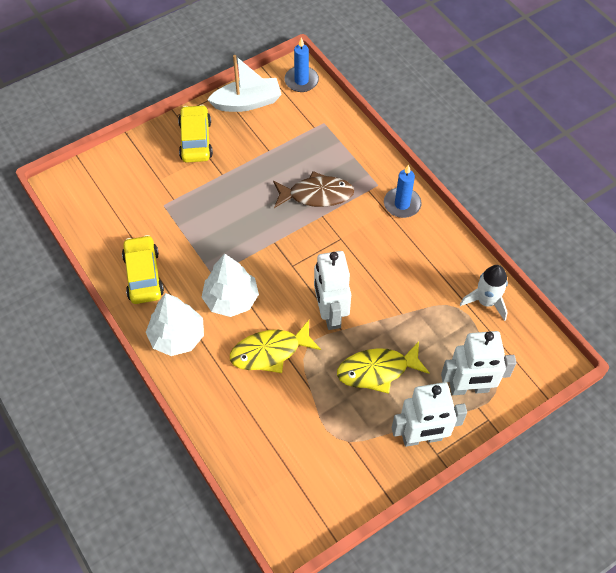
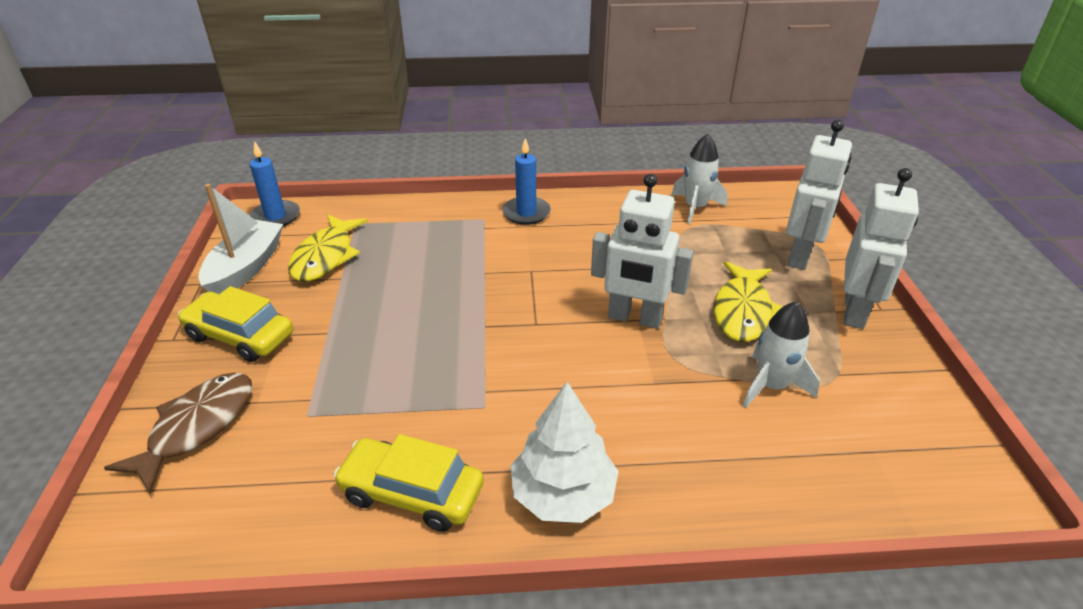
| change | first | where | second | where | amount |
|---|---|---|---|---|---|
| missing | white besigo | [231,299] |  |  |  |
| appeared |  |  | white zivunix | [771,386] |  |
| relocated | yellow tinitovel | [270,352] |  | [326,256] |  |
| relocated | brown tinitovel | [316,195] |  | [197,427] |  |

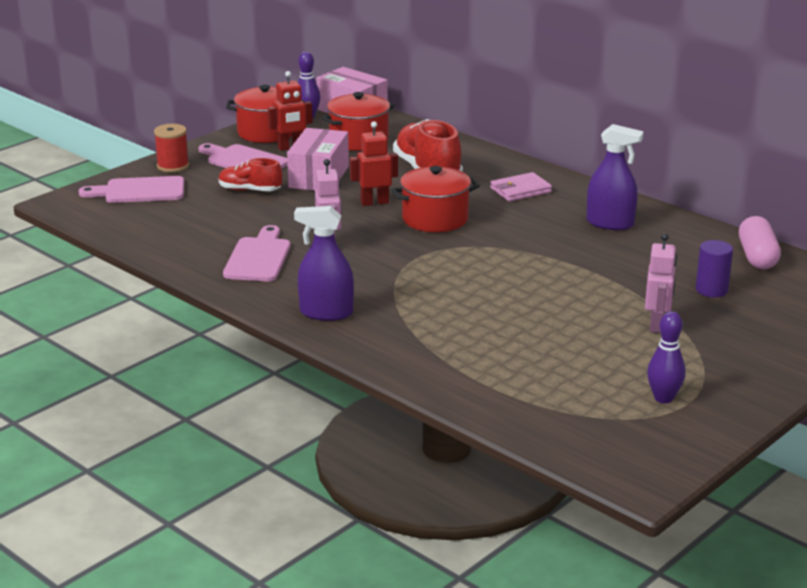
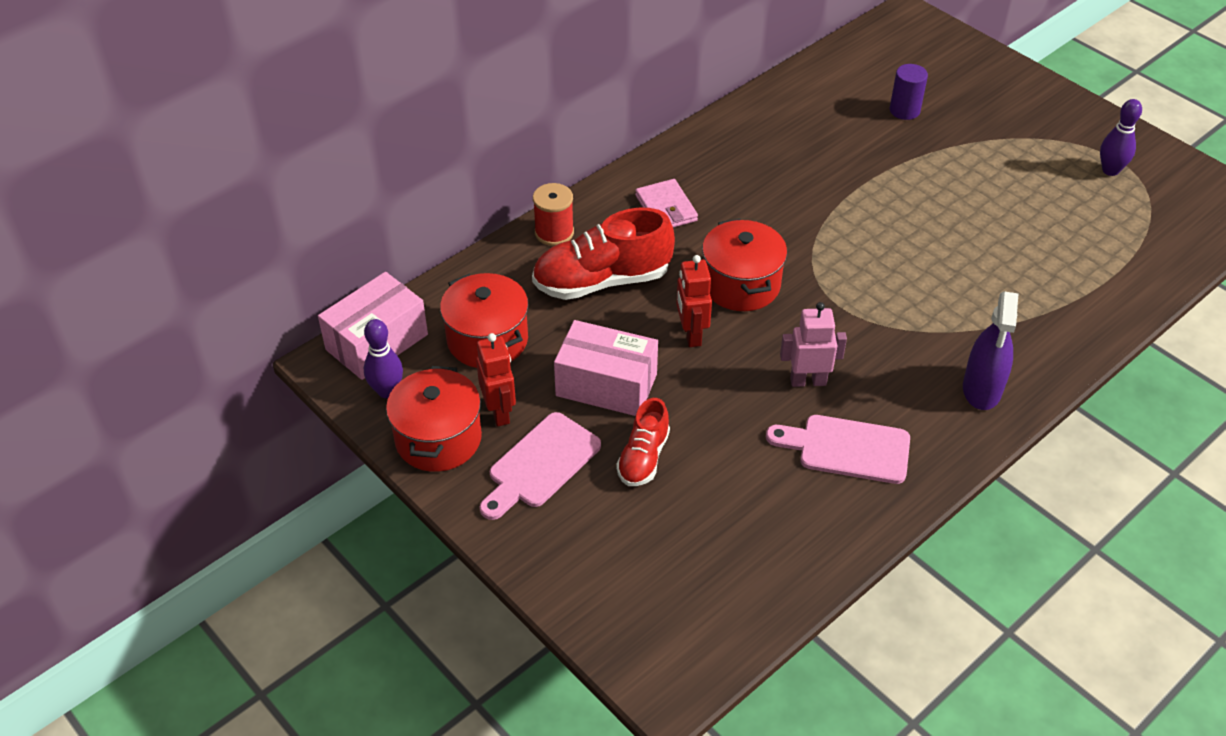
| change | first | where | second | where | amount |
|---|---|---|---|---|---|
| missing | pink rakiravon | [139,191] |  |  |  |
| missing | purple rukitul | [610,223] |  |  |  |
| missing | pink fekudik | [657,325] |  |  |  |
| missing | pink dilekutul | [757,257] |  |  |  |
| relocated | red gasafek | [173,166] |  | [554,232] |  |

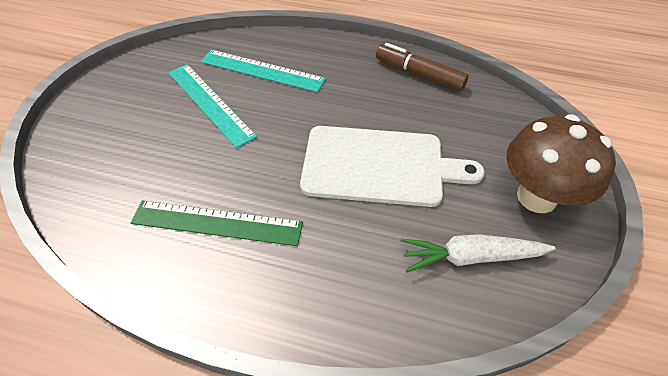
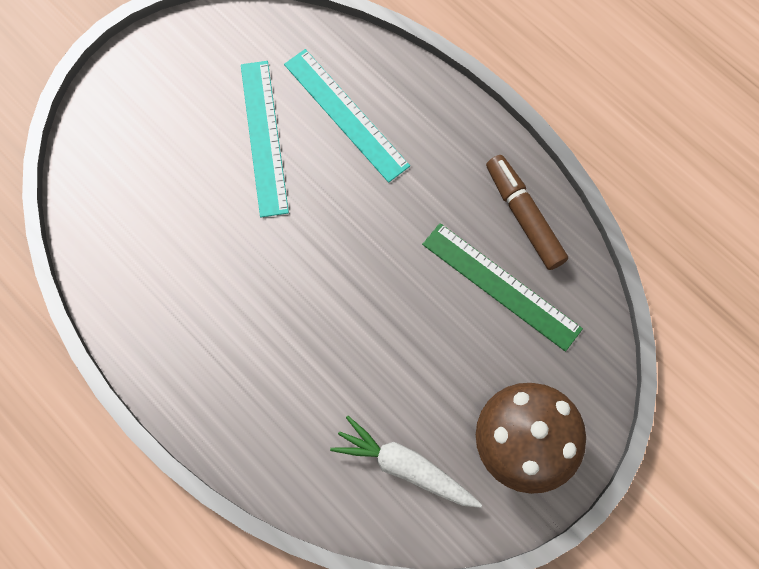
| change | first | where | second | where | amount |
|---|---|---|---|---|---|
| missing | white rakiravon | [379,166] |  |  |  |
| relocated | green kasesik | [217,223] |  | [501,286] |  |

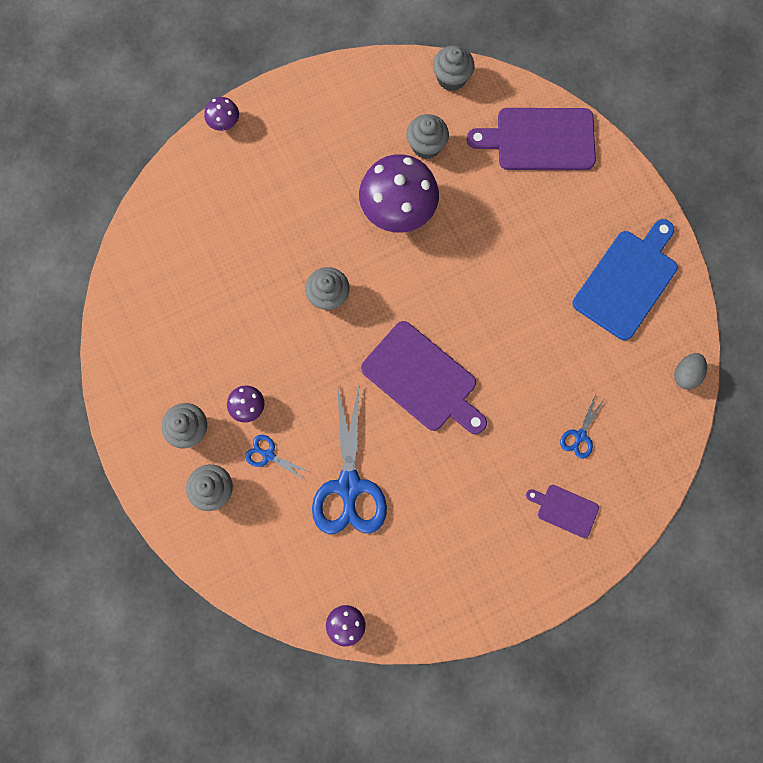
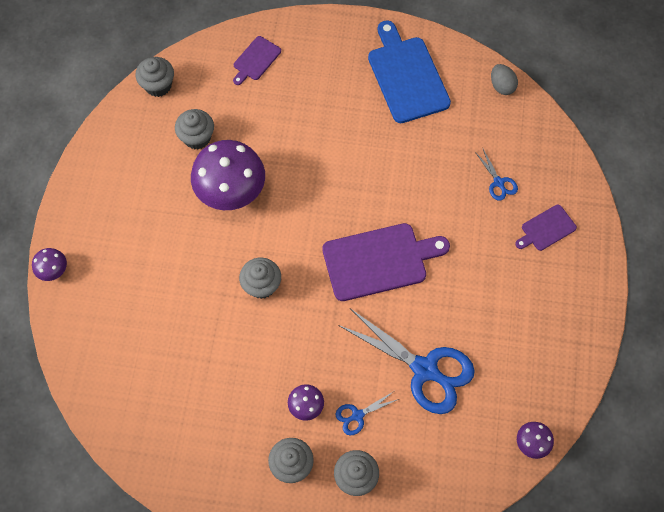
| change | first | where | second | where | amount |
|---|---|---|---|---|---|
| size | purple rakiravon | [540,140] |  | [256,60] | x0.51 |

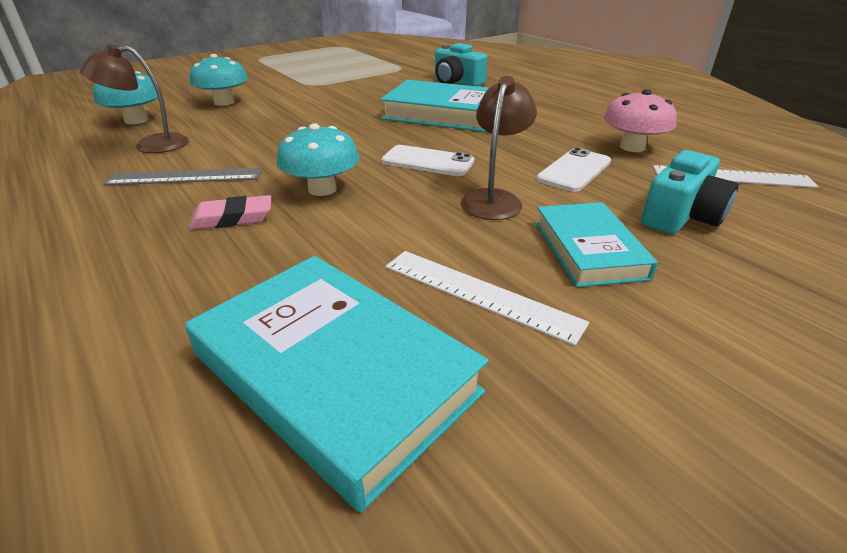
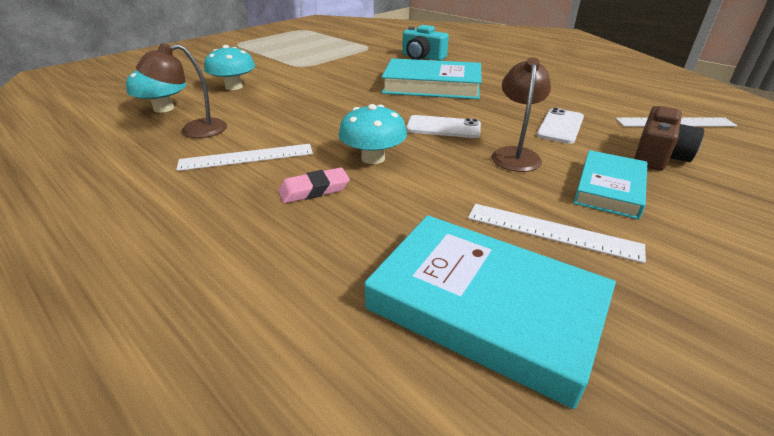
| change | first | where | second | where | amount |
|---|---|---|---|---|---|
| missing | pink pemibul | [632,147] |  |  |  |
| colour | grey kasesik | [185,177] | white kasesik | [246,157] |  |
| colour | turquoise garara | [681,215] | brown garara | [658,156] |  |
| spun | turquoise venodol | [588,249] |  | [609,188] | 45 degrees clockwise |

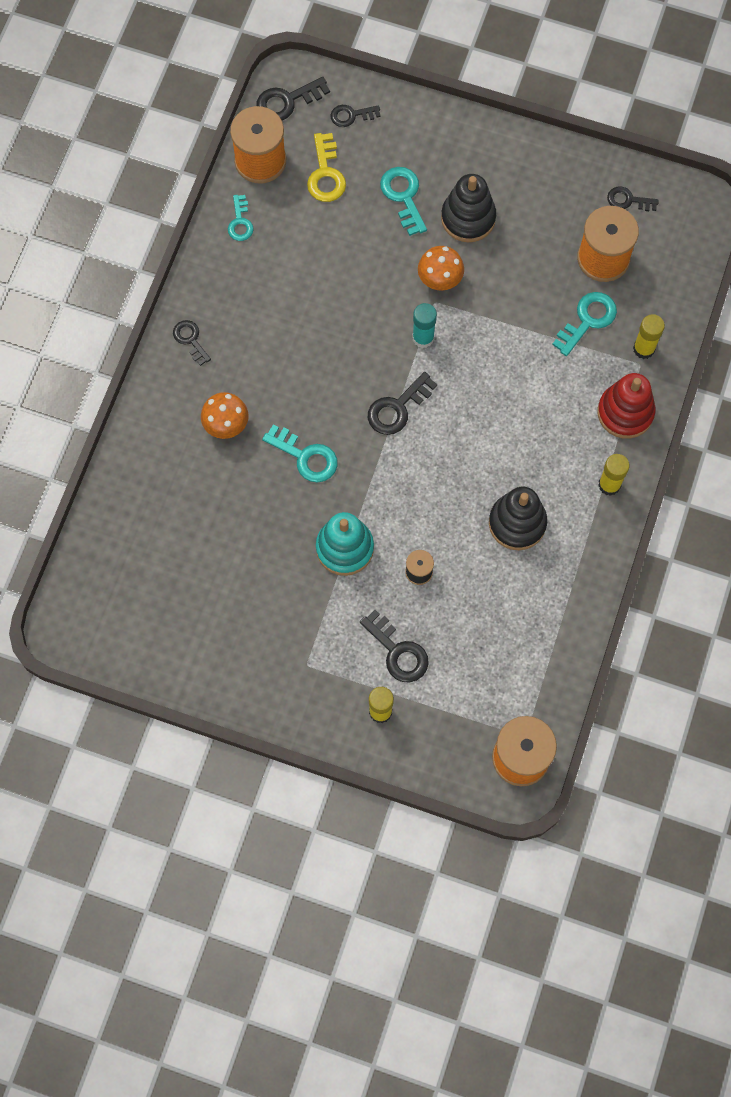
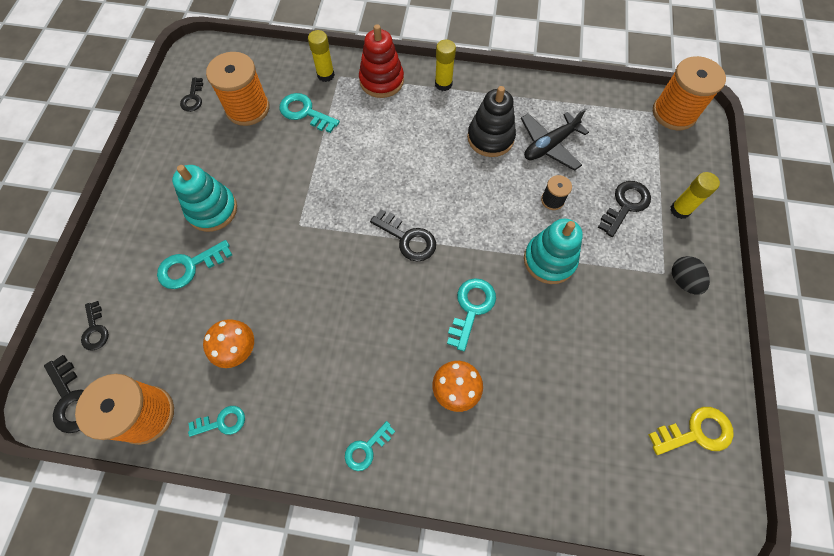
| change | first | where | second | where | amount |
|---|---|---|---|---|---|
| missing | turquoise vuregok | [423,338] |  |  |  |
| appeared |  |  | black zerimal | [549,145] |  |
| appeared |  |  | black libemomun | [683,281] |  |
| relocated | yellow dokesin | [326,174] |  | [696,432] |  |
| relocated | orange pemibul | [439,280] |  | [238,350] |  |
| colour | black dokesin | [190,340] | turquoise dokesin | [366,448] |  |
| colour | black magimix | [468,218] | turquoise magimix | [212,210] |  |

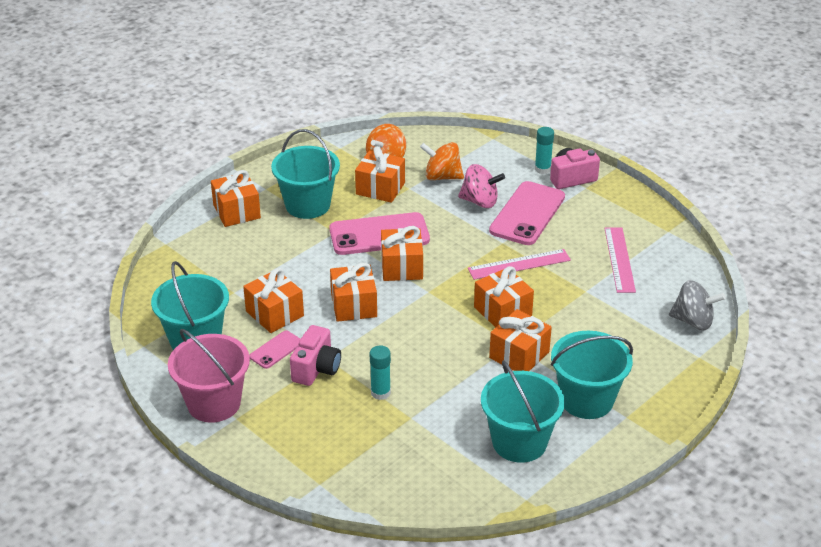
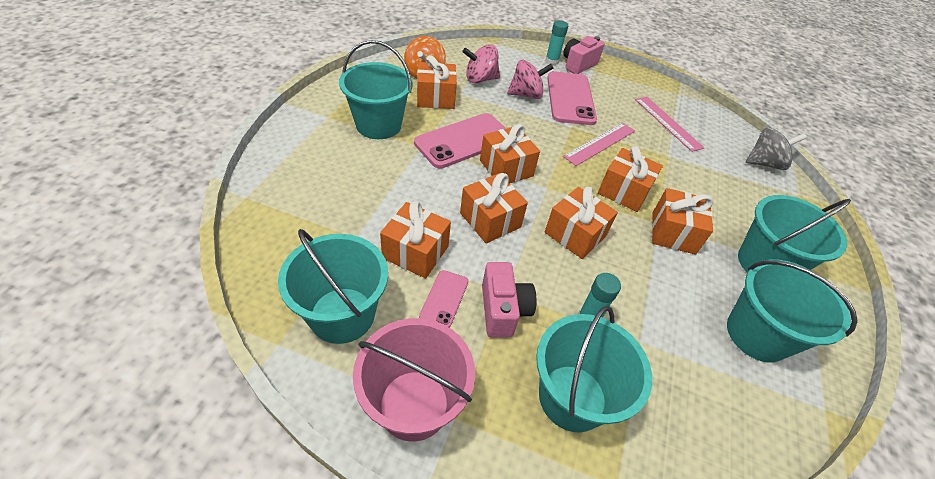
| change | first | where | second | where | amount |
|---|---|---|---|---|---|
| appeared |  |  | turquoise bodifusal | [572,397] |  |
| relocated | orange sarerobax | [237,211] |  | [575,234] |  |
| colour | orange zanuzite | [442,177] | pink zanuzite | [480,79] |  |

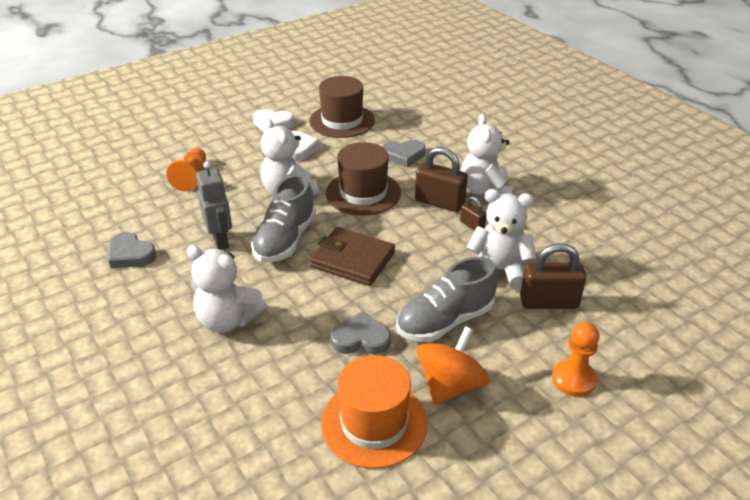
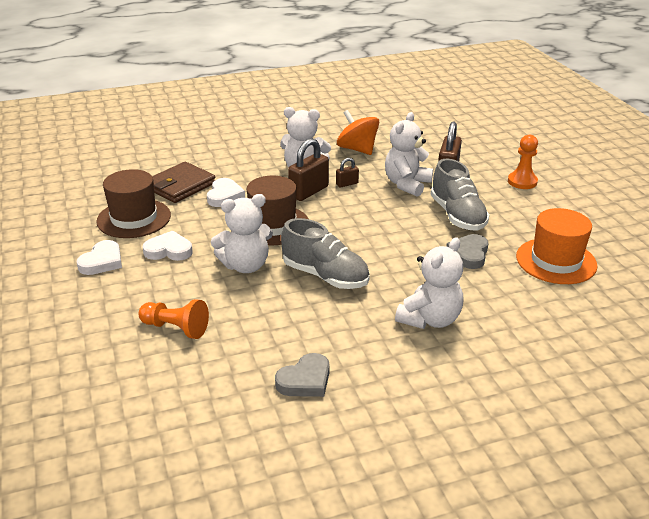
| change | first | where | second | where | amount |
|---|---|---|---|---|---|
| missing | grey fekudik | [220,241] |  |  |  |
| relocated | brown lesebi | [352,260] |  | [180,186] |  |
| relocated | orange zanuzite | [450,385] |  | [357,149] |  |
| colour | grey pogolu | [403,155] | white pogolu | [224,196] |  |

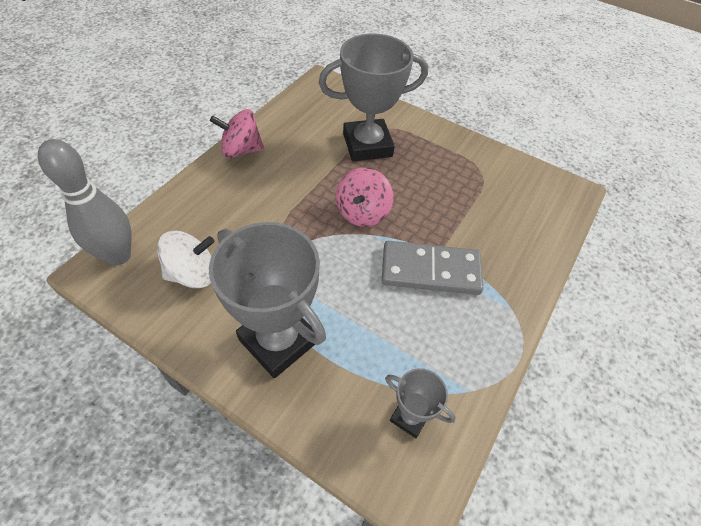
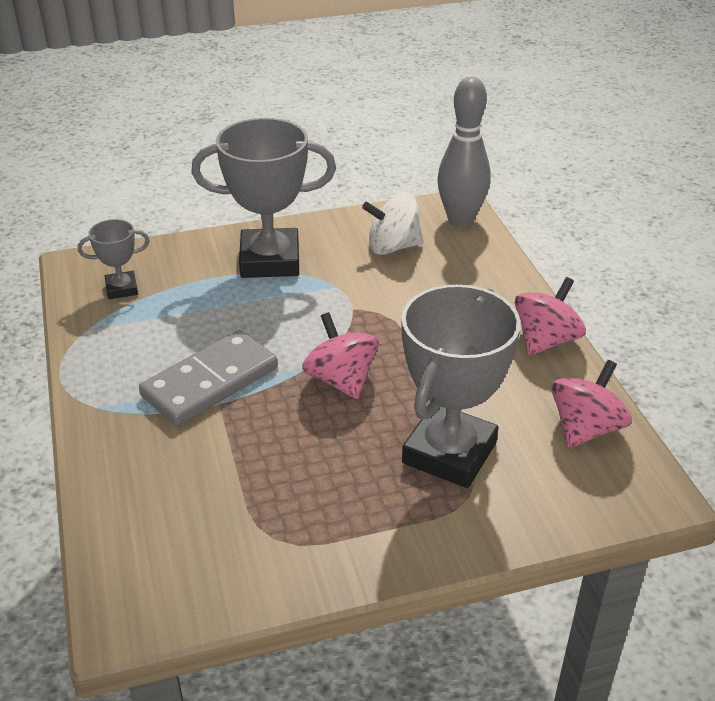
| change | first | where | second | where | amount |
|---|---|---|---|---|---|
| appeared |  |  | pink zanuzite | [585,429] |  |
| spun | white zanuzite | [193,274] |  | [393,247] | 60 degrees clockwise |

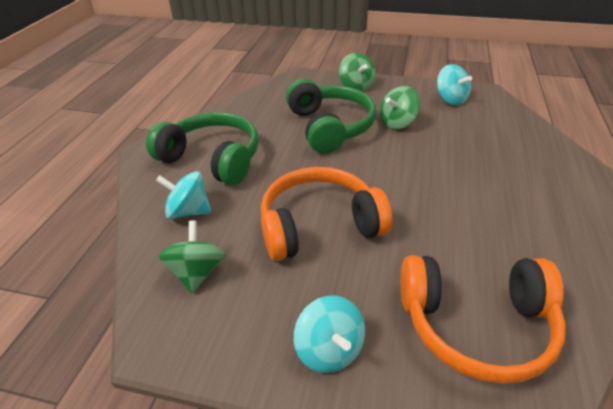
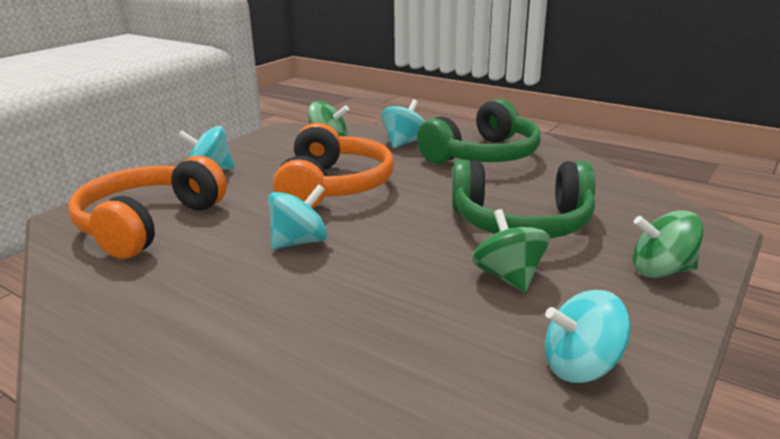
| change | first | where | second | where | amount |
|---|---|---|---|---|---|
| appeared |  |  | turquoise zanuzite | [299,242] |  |

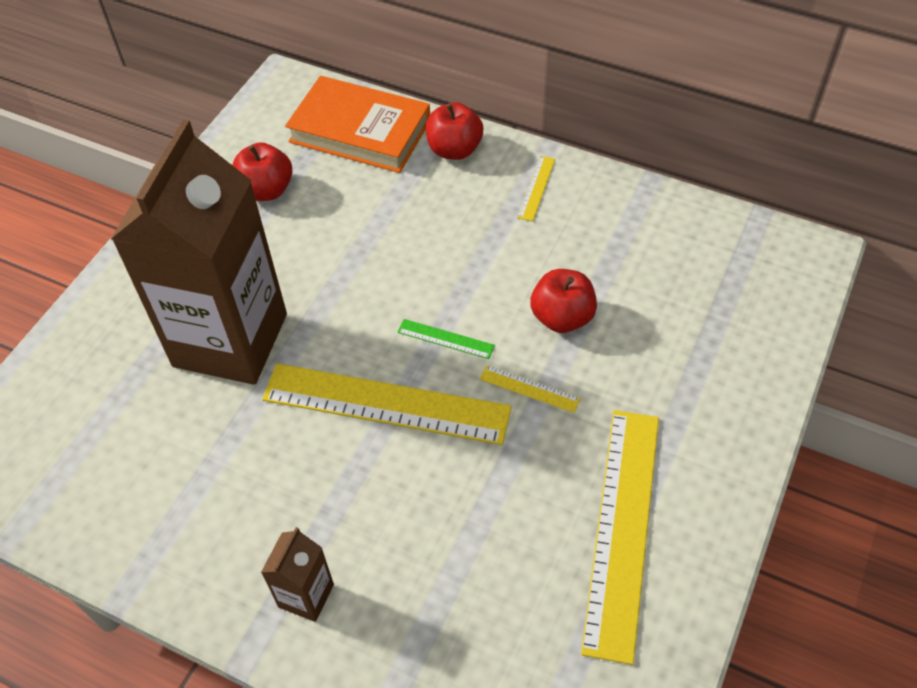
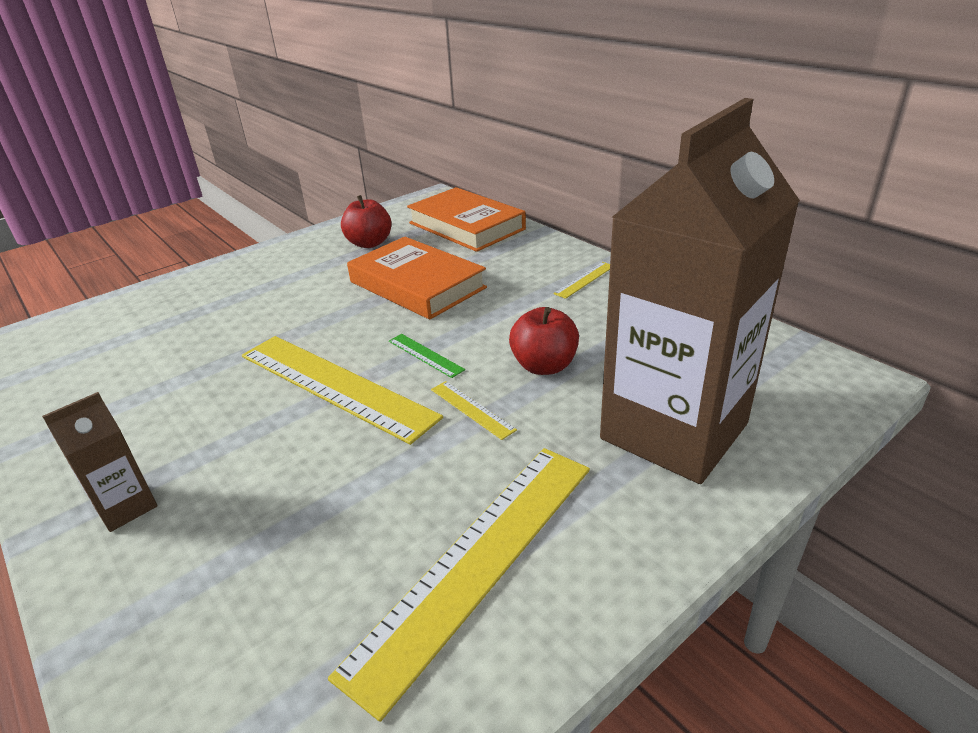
| change | first | where | second | where | amount |
|---|---|---|---|---|---|
| missing | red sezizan | [454,150] |  |  |  |
| appeared |  |  | orange venodol | [417,285] |  |
| relocated | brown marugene | [230,340] |  | [674,431] |  |

